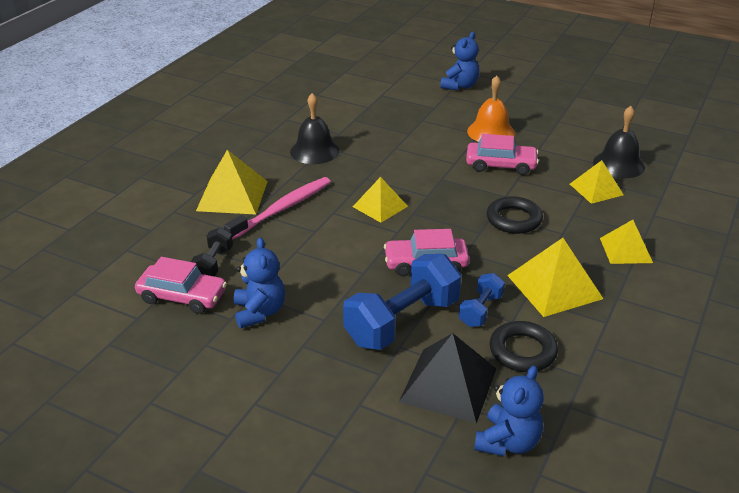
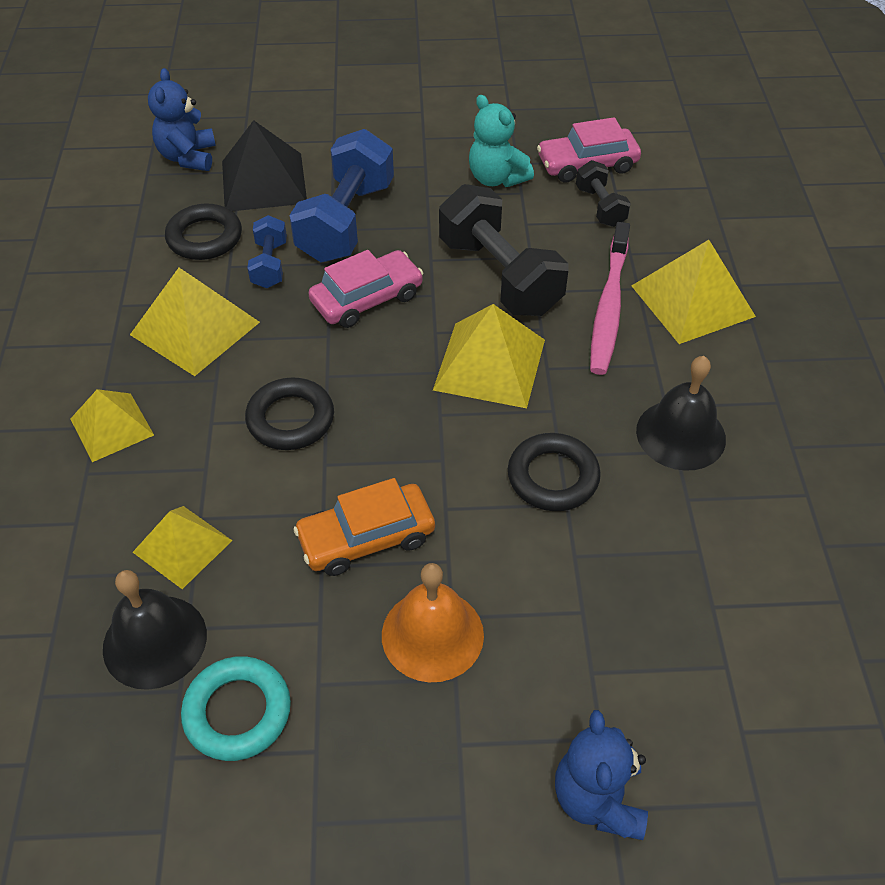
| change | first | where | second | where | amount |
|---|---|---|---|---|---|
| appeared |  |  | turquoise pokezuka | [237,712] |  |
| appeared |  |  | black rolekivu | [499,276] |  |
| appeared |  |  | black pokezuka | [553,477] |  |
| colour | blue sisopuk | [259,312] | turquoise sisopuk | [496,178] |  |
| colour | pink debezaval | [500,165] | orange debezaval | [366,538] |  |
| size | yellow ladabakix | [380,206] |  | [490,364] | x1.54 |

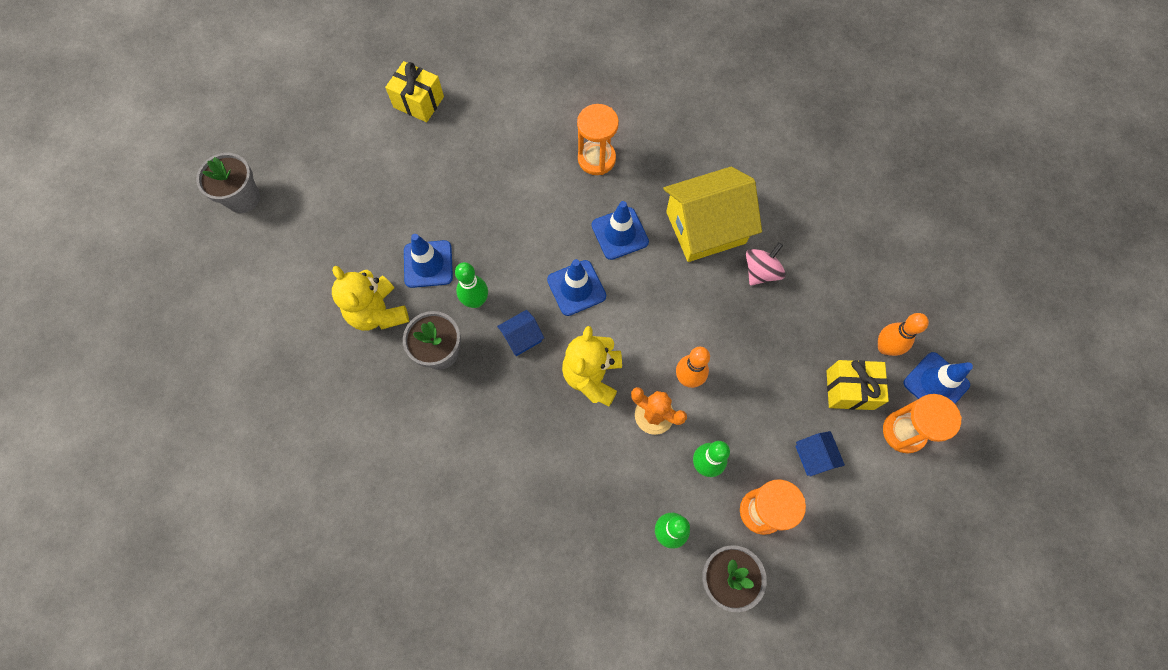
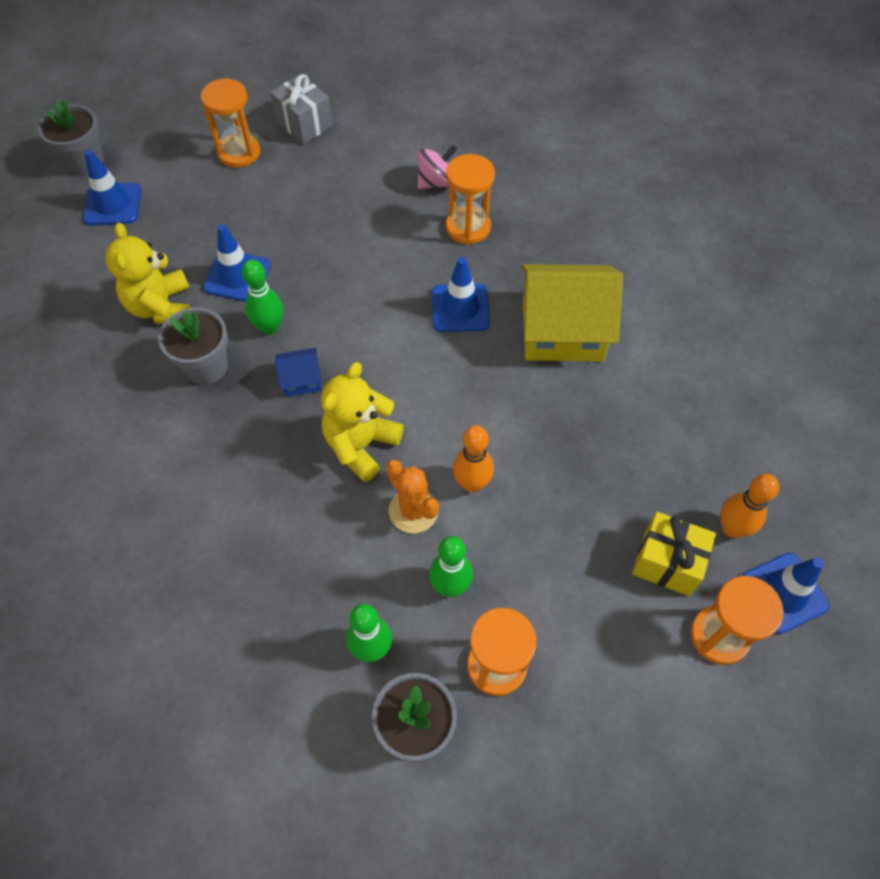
| change | first | where | second | where | amount |
|---|---|---|---|---|---|
| missing | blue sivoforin | [814,456] |  |  |  |
| appeared |  |  | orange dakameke | [239,153] |  |
| relocated | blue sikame | [576,288] |  | [113,204] |  |
| relocated | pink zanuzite | [761,271] |  | [436,182] |  |
| colour | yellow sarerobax | [418,102] | grey sarerobax | [304,124] |  |

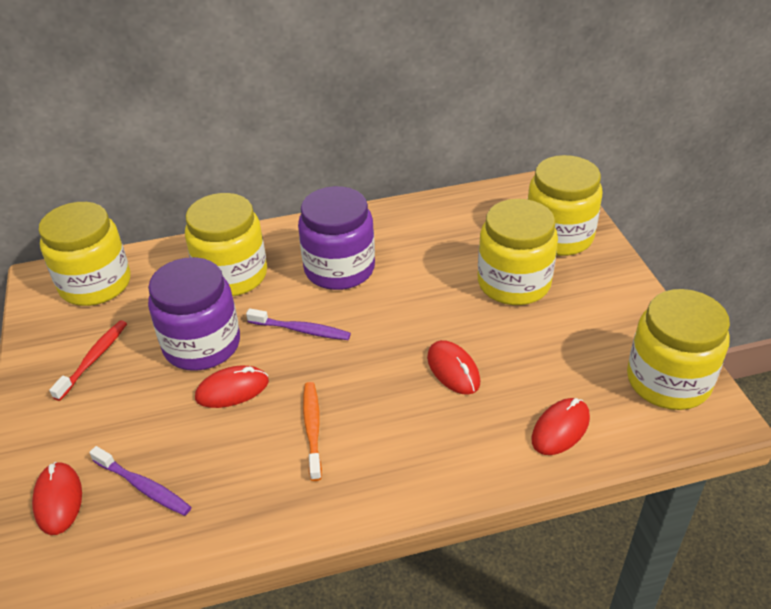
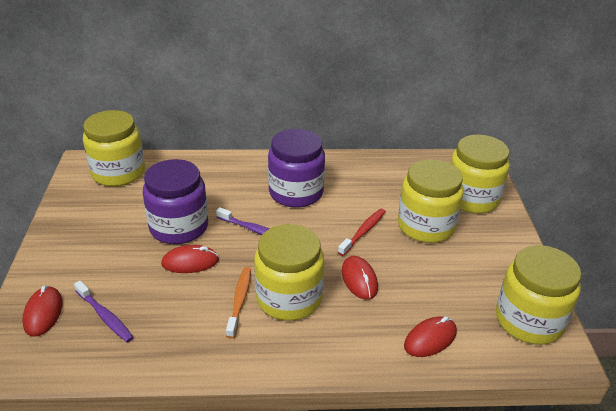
| change | first | where | second | where | amount |
|---|---|---|---|---|---|
| relocated | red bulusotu | [93,359] |  | [363,232] |  |
| relocated | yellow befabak | [232,275] |  | [289,298] |  |

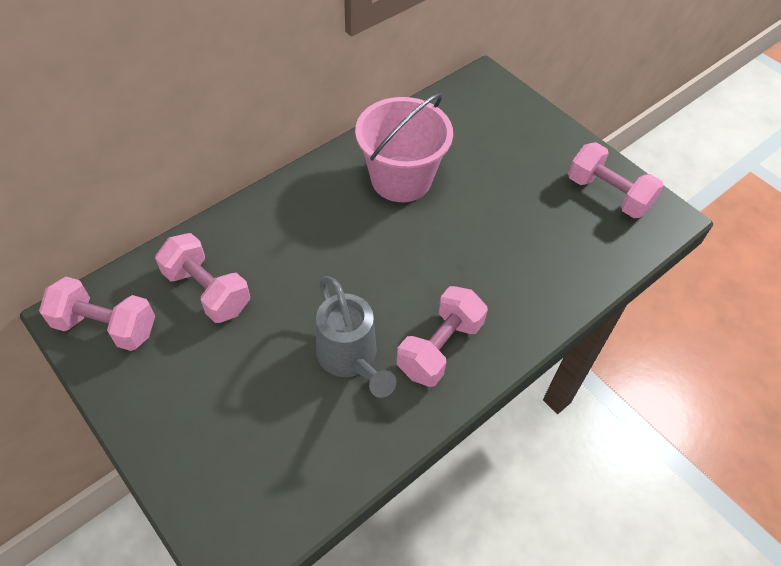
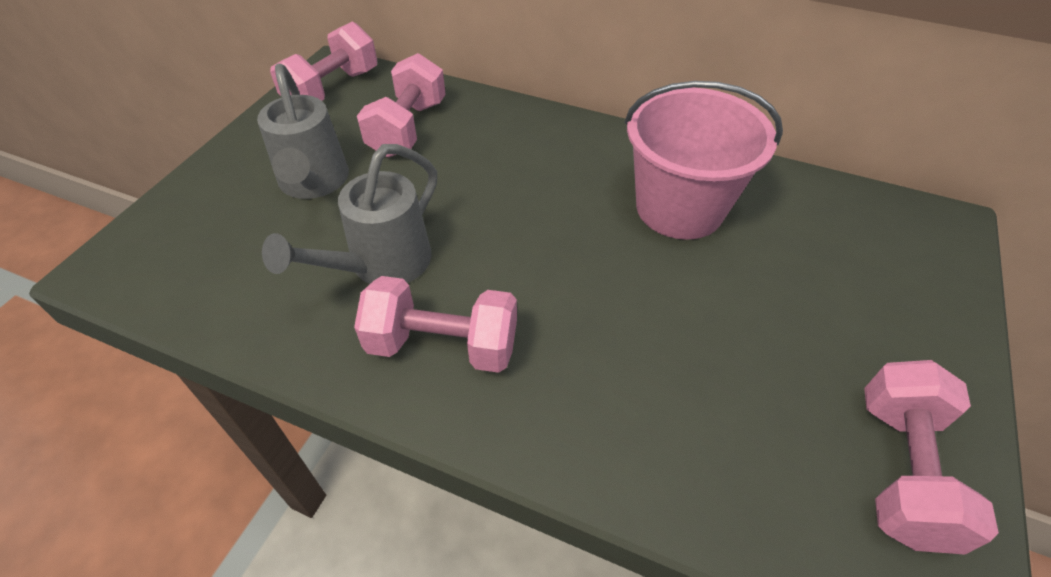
| change | first | where | second | where | amount |
|---|---|---|---|---|---|
| appeared |  |  | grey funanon | [314,183] |  |
| spun | pink rolekivu | [106,327] |  | [332,89] | 45 degrees clockwise |

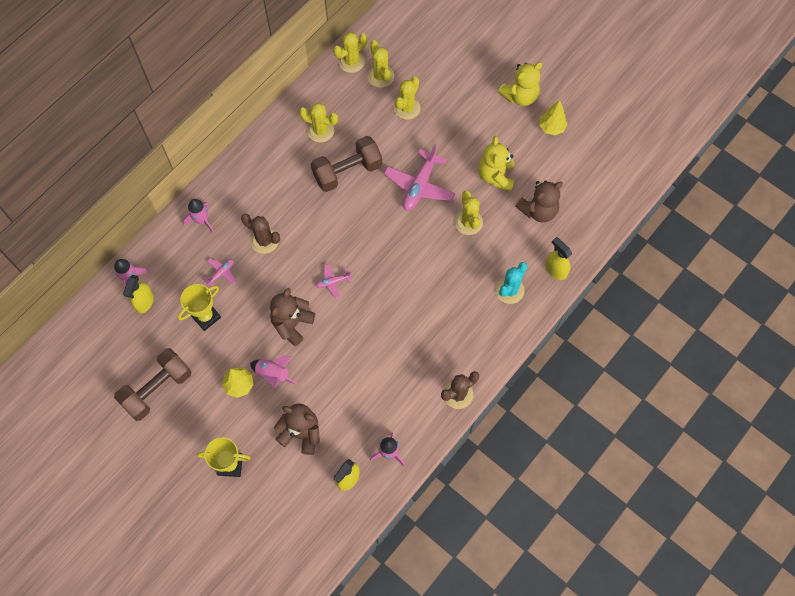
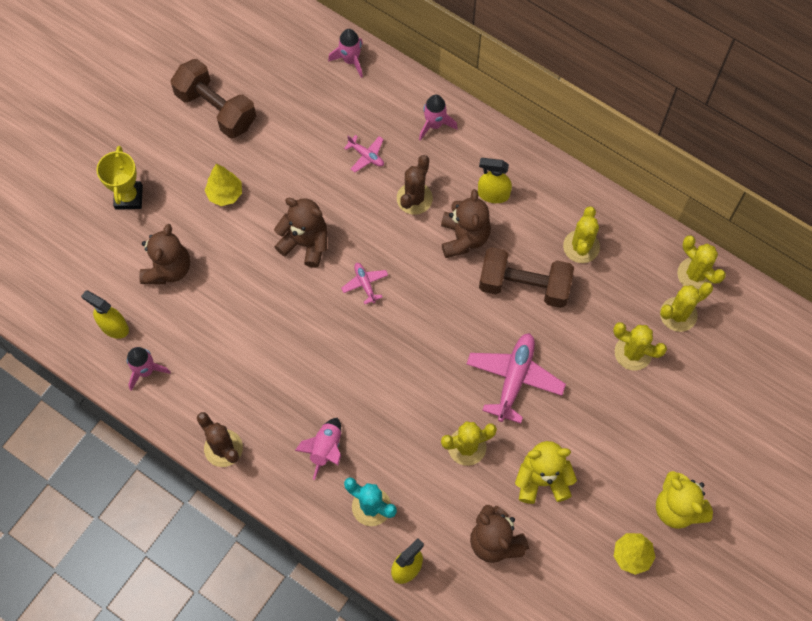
| change | first | where | second | where | amount |
|---|---|---|---|---|---|
| missing | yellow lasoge | [206,316] |  |  |  |
| appeared |  |  | brown sisopuk | [464,237] |  |
| relocated | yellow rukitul | [144,302] |  | [493,194] |  |
| relocated | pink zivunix | [273,374] |  | [325,449] |  |
| spun | brown rolekivu | [347,171] |  | [524,286] | 45 degrees counterclockwise |
| spun | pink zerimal | [419,186] |  | [514,379] | 90 degrees clockwise |

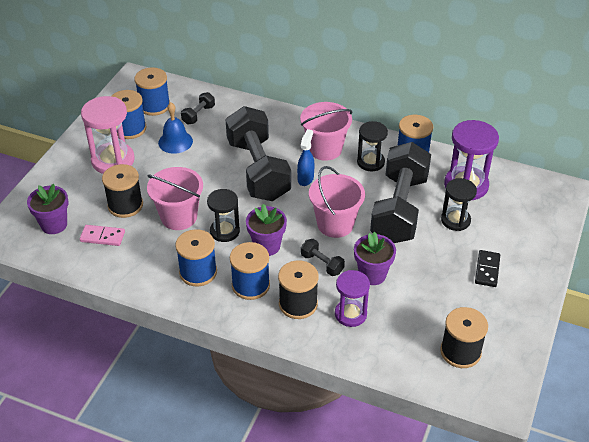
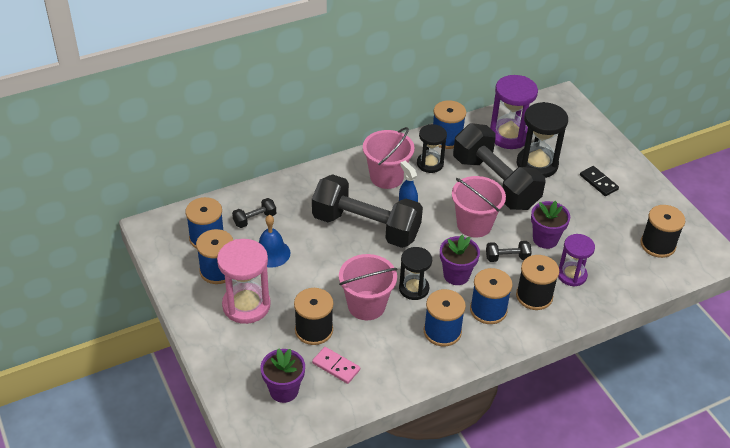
| change | first | where | second | where | amount |
|---|---|---|---|---|---|
| spun | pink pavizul | [102,237] |  | [336,366] | 75 degrees clockwise |
| spun | black rolekivu | [198,115] |  | [254,219] | 75 degrees clockwise |
| size | black dakameke | [455,220] |  | [537,164] | x1.55 |

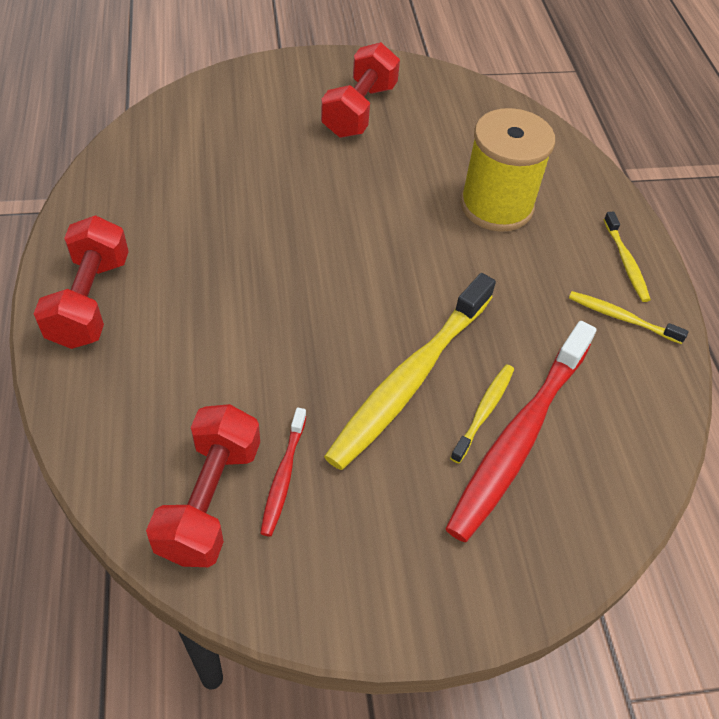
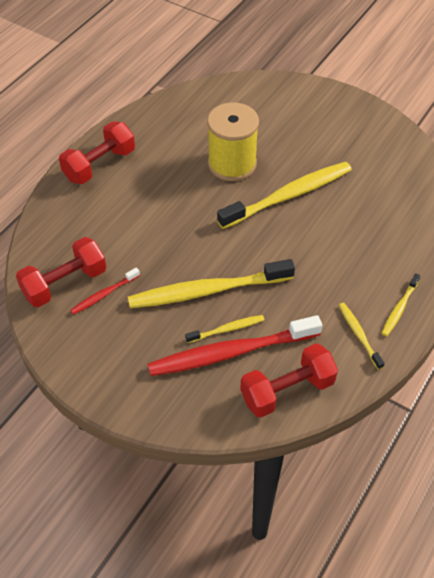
| change | first | where | second | where | amount |
|---|---|---|---|---|---|
| appeared |  |  | yellow bulusotu | [288,196] |  |
| relocated | red rolekivu | [359,110] |  | [287,390] |  |
| relocated | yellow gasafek | [496,205] |  | [232,164] |  |

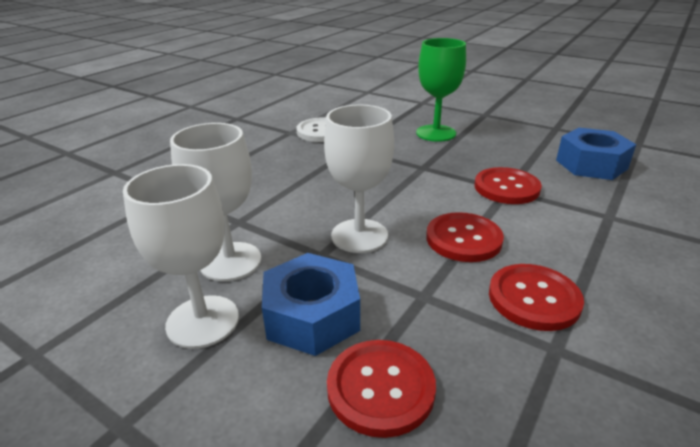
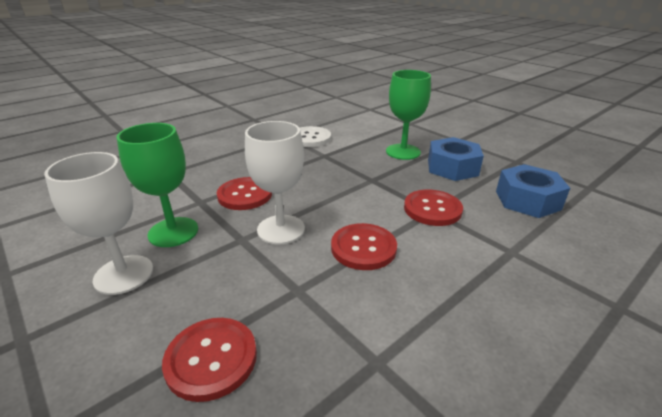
| change | first | where | second | where | amount |
|---|---|---|---|---|---|
| relocated | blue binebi | [312,316] |  | [452,167] |  |
| relocated | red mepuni | [534,298] |  | [245,195] |  |
| colour | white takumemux | [230,261] | green takumemux | [173,232] |  |

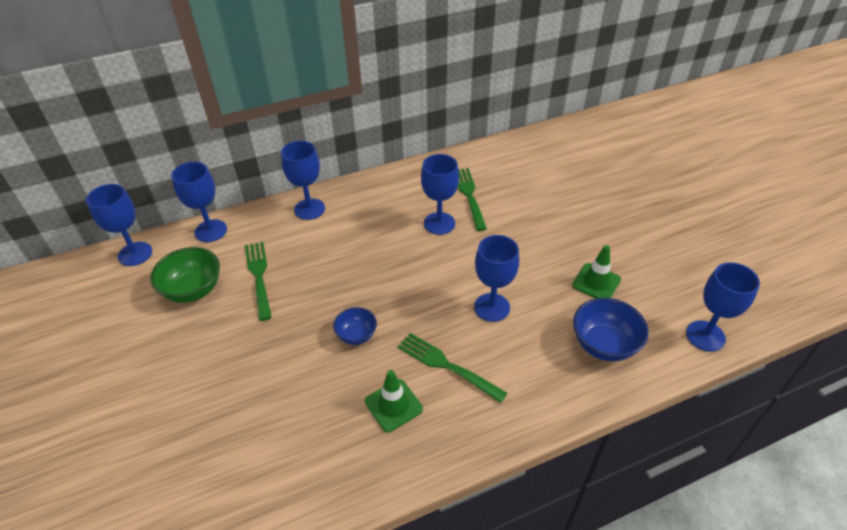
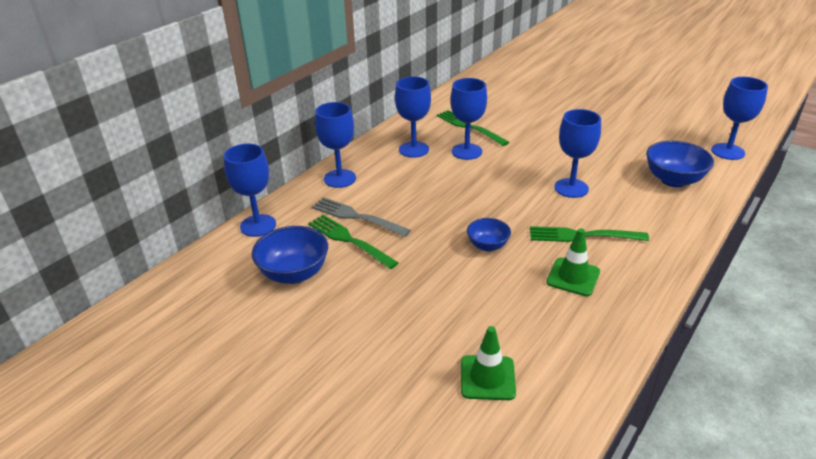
| change | first | where | second | where | amount |
|---|---|---|---|---|---|
| appeared |  |  | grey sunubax | [357,217] |  |
| relocated | blue takumemux | [135,254] |  | [414,149] |  |
| relocated | green sikame | [596,282] |  | [487,378] |  |
| colour | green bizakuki | [193,290] | blue bizakuki | [294,274] |  |

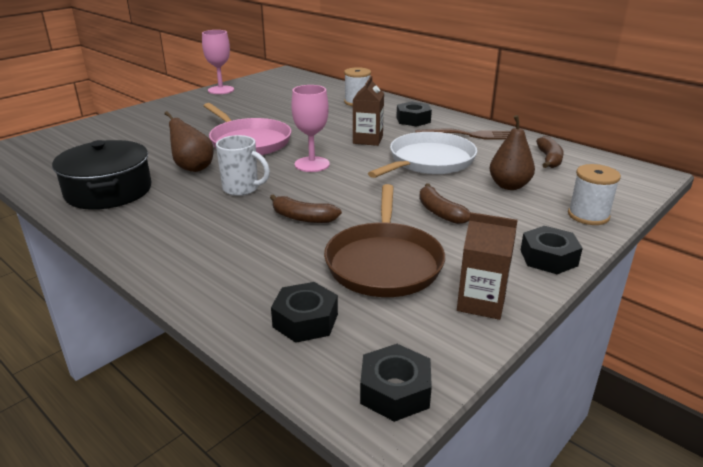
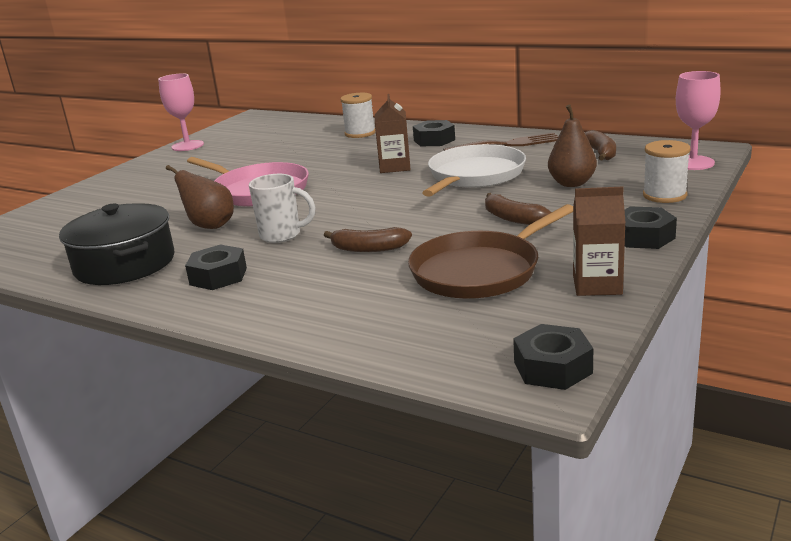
| change | first | where | second | where | amount |
|---|---|---|---|---|---|
| relocated | black binebi | [305,320] |  | [218,276] |  |
| relocated | pink takumemux | [312,164] |  | [693,163] |  |
| spun | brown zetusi | [384,262] |  | [480,271] | 60 degrees clockwise |

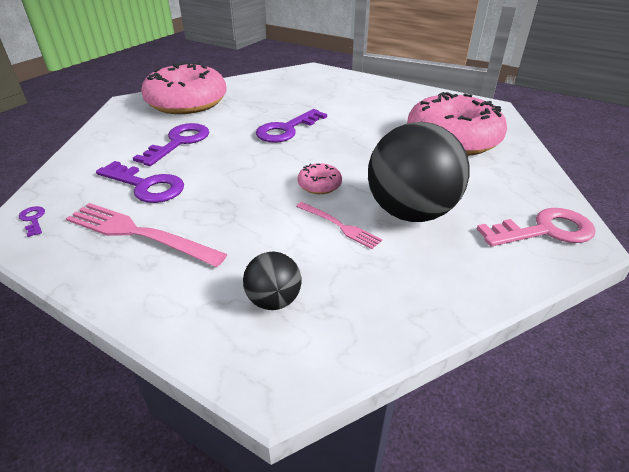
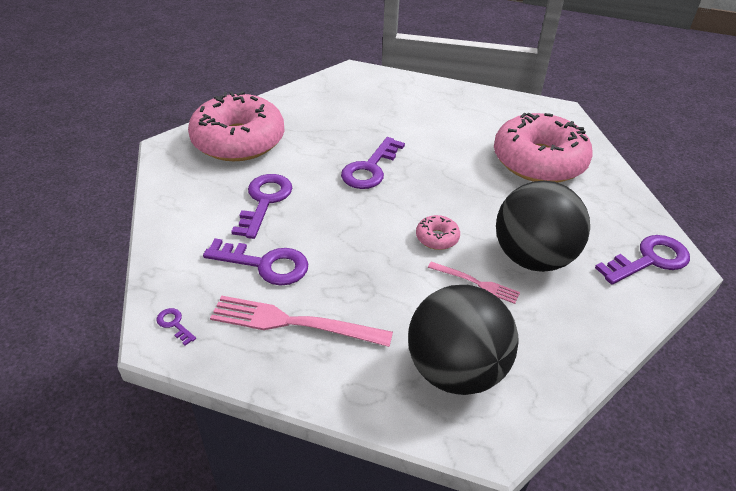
| change | first | where | second | where | amount |
|---|---|---|---|---|---|
| colour | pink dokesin | [544,231] | purple dokesin | [649,260] |  |
| size | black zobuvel | [274,300] |  | [455,370] | x2.08 |

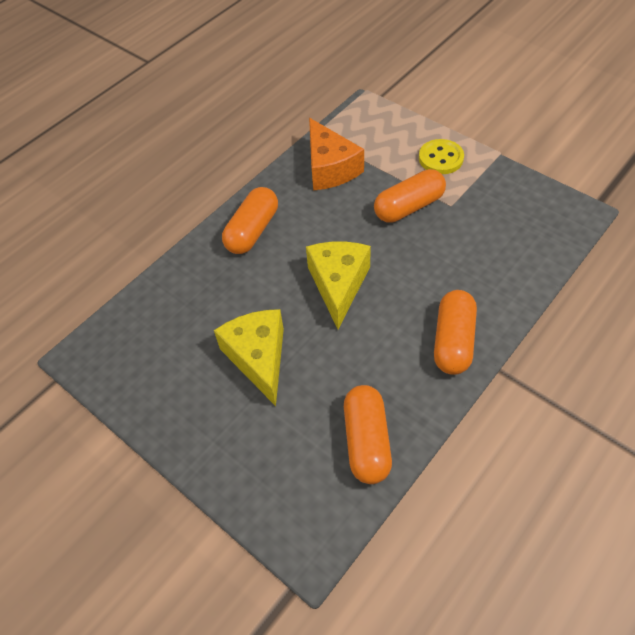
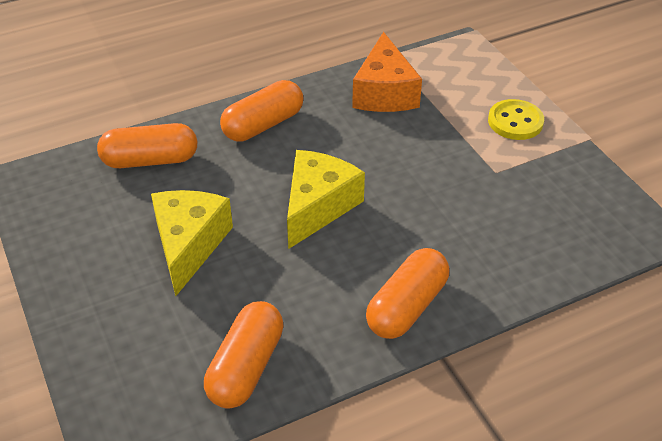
| change | first | where | second | where | amount |
|---|---|---|---|---|---|
| relocated | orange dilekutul | [409,207] |  | [150,160] |  |

